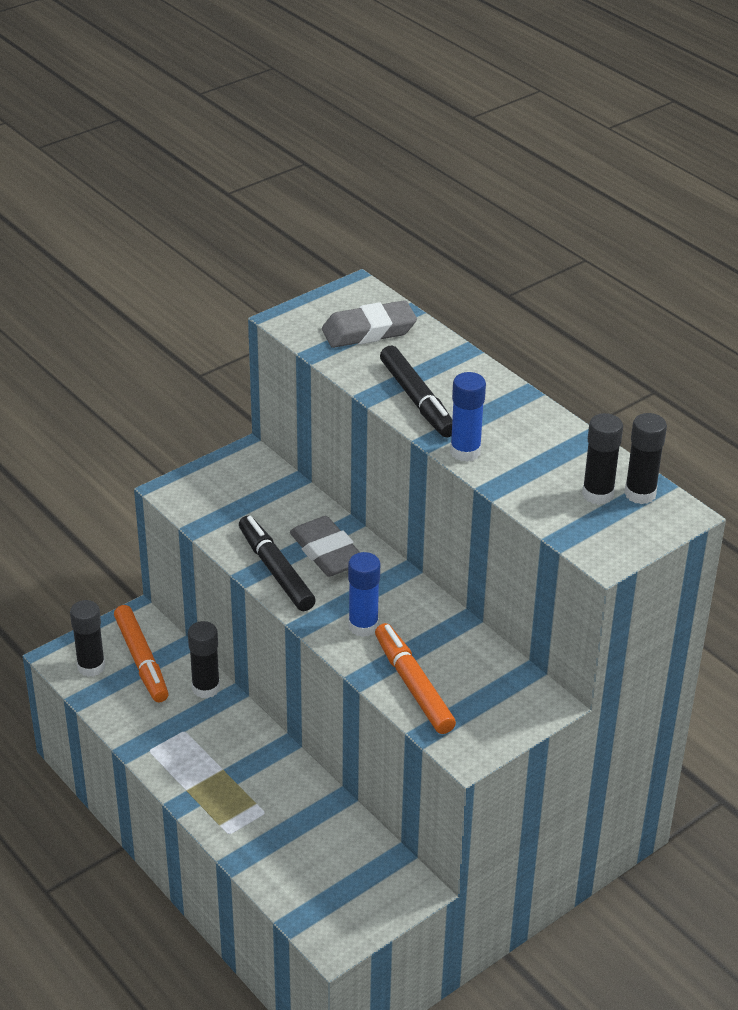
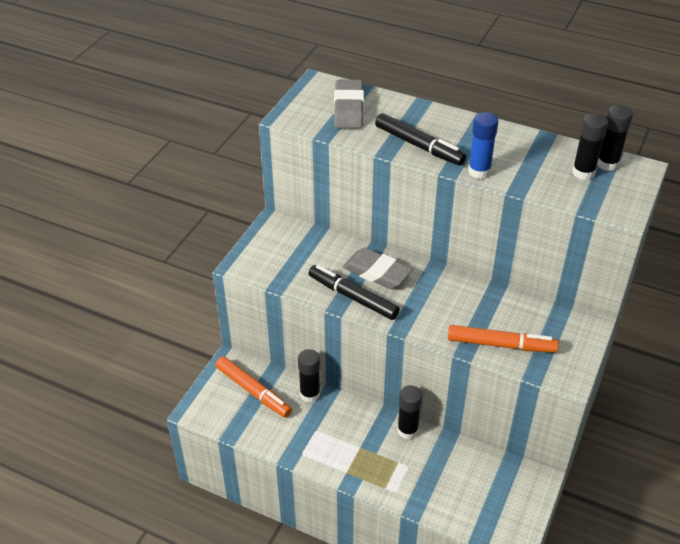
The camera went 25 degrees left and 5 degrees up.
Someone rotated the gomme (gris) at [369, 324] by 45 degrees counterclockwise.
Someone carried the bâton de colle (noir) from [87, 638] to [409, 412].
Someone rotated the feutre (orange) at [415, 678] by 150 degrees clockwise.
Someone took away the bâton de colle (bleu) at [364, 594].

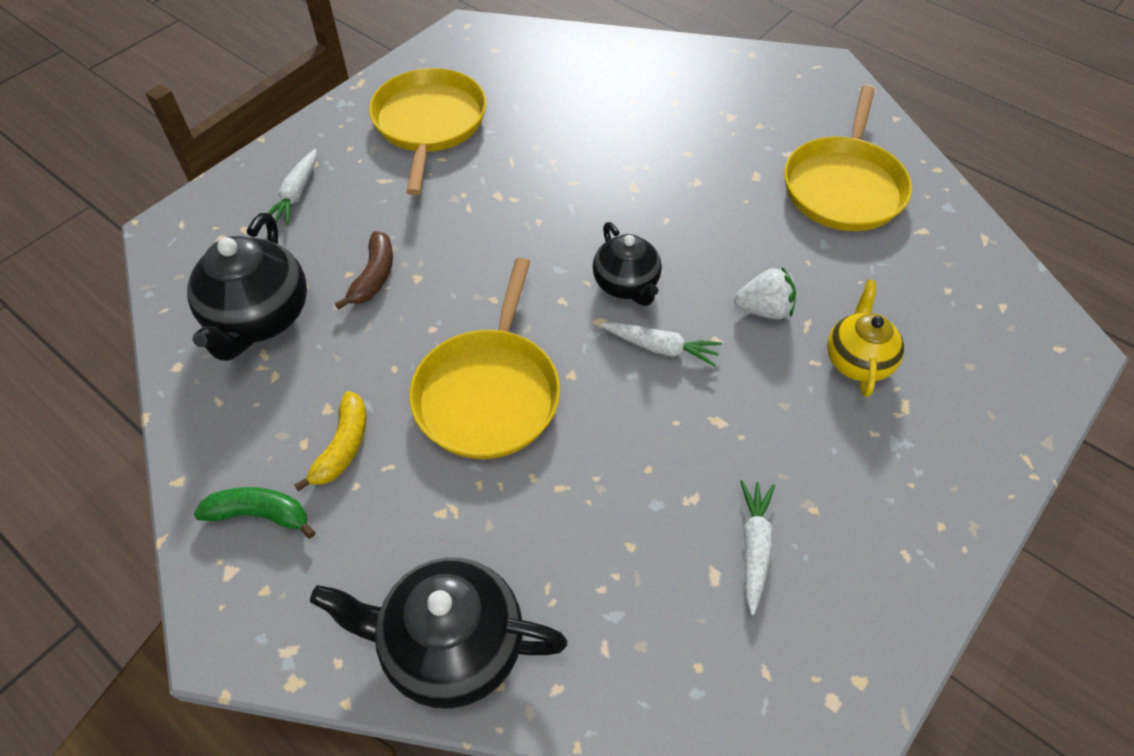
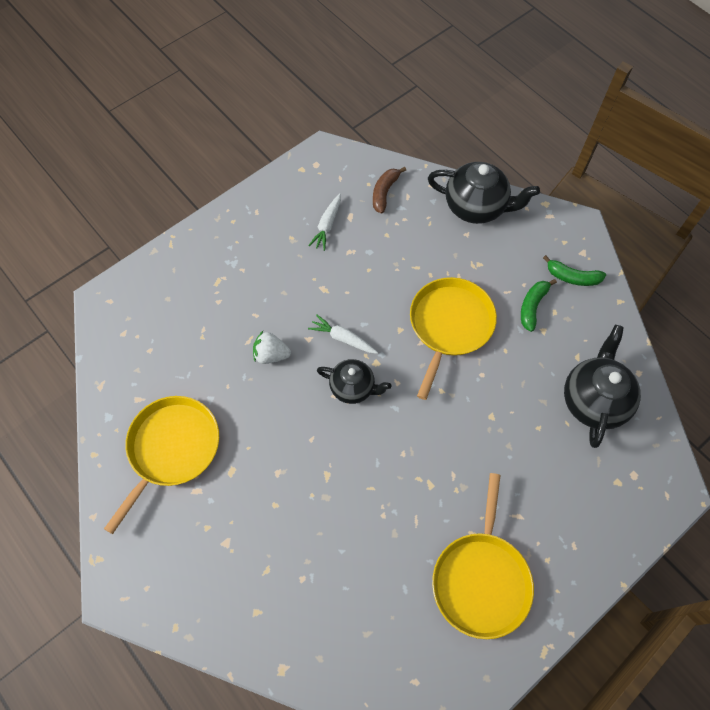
The camera went 170 degrees left and 10 degrees up.
Someone rotated the théière (noir) at [627, 264] by 120 degrees clockwise.
Someone carried the banane (marron) from [364, 270] to [389, 190].
Someone repainted the banane (jaune) at [330, 441], which became the banane (vert) at [539, 305].
Someone took away the carotte (blanc) at [292, 187].
Someone took away the théière (jaune) at [865, 338].

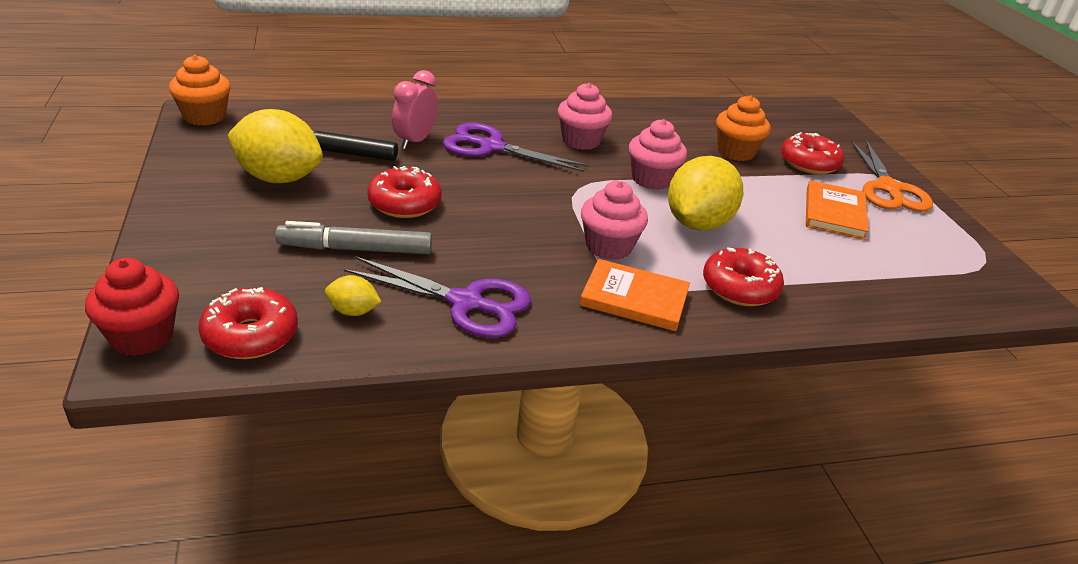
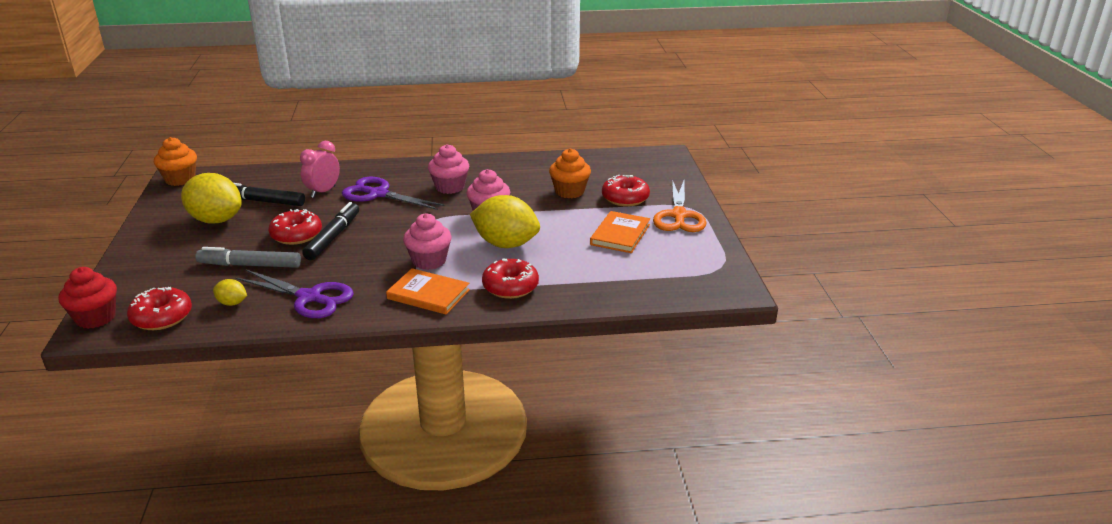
The camera went 10 degrees right and 5 degrees down.
Someone put down the feutre (noir) at [330, 231].
Someone rotated the citron (jaune) at [705, 193] by 75 degrees clockwise.

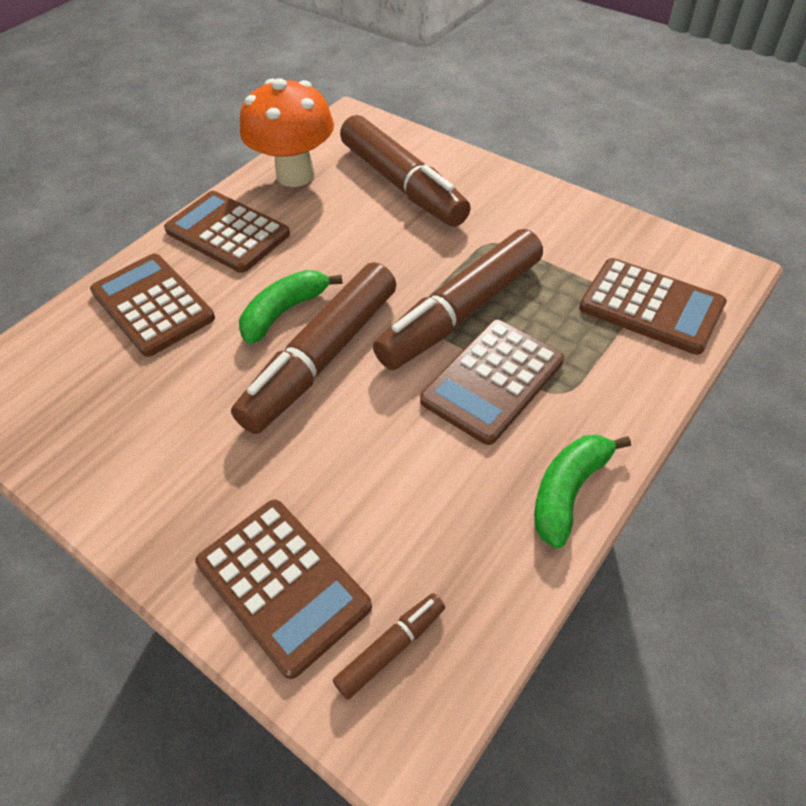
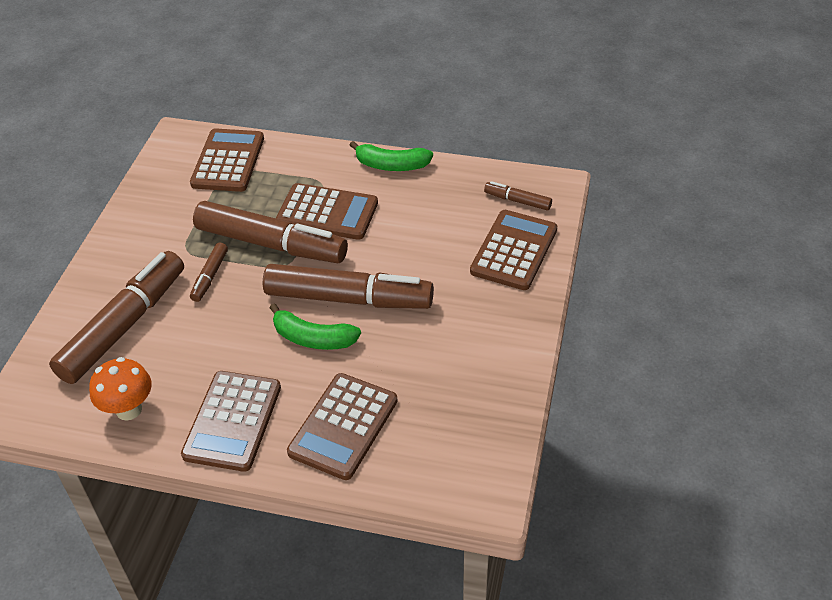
The camera went 115 degrees left and 5 degrees down.
Someone scaled the champignon (orange) at [287, 132] by 0.64.
Someone put down the feutre (marron) at [209, 272].

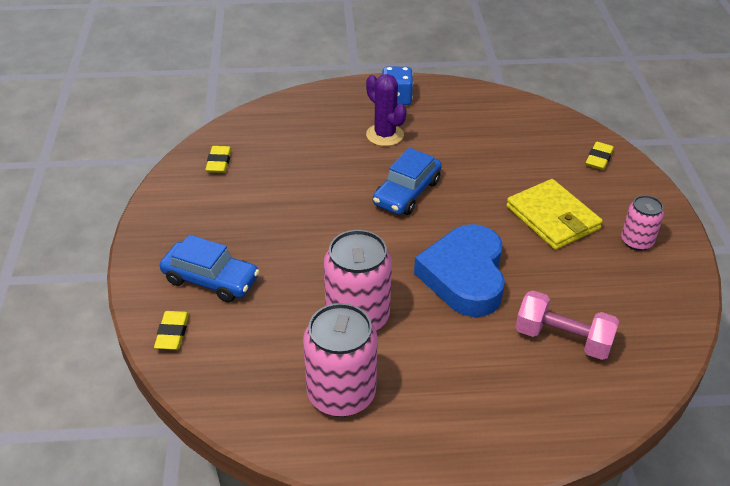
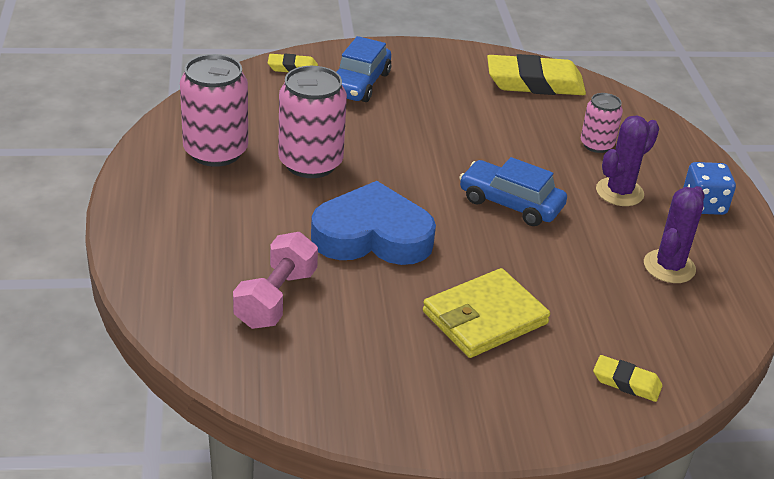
The camera went 85 degrees right and 5 degrees down.
Someone scaled the gomme (jaune) at [218, 159] by 2.01.
Someone carried the canette (rose) from [642, 223] to [602, 123].
Someone put down the cactus (violet) at [674, 234].

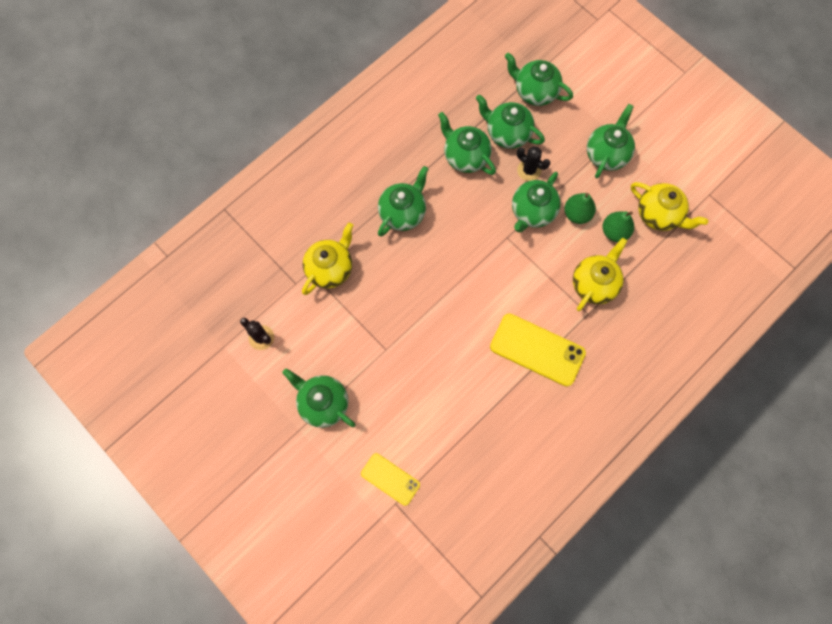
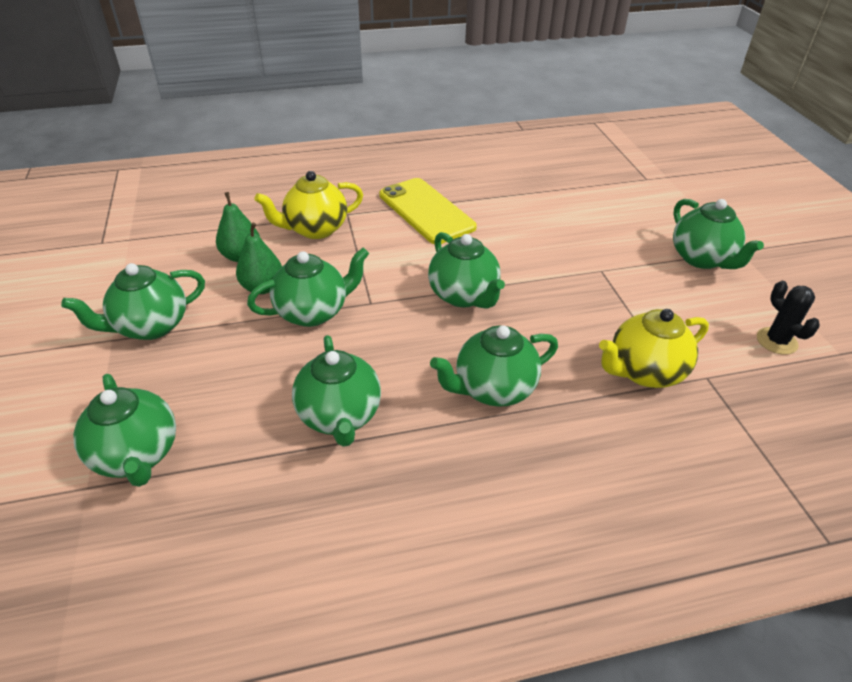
The camera went 150 degrees left and 30 degrees down.
Someone carried the théière (vert) from [510, 122] to [466, 270].
Someone took away the téléphone (jaune) at [390, 479].
Someone took away the cactus (noir) at [533, 163].
Someone took away the théière (jaune) at [669, 206].

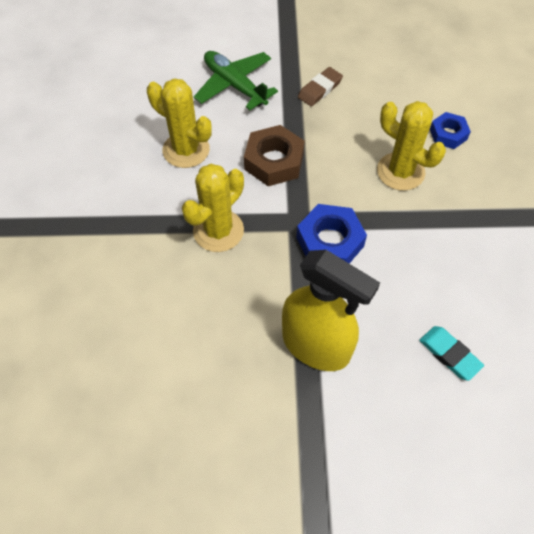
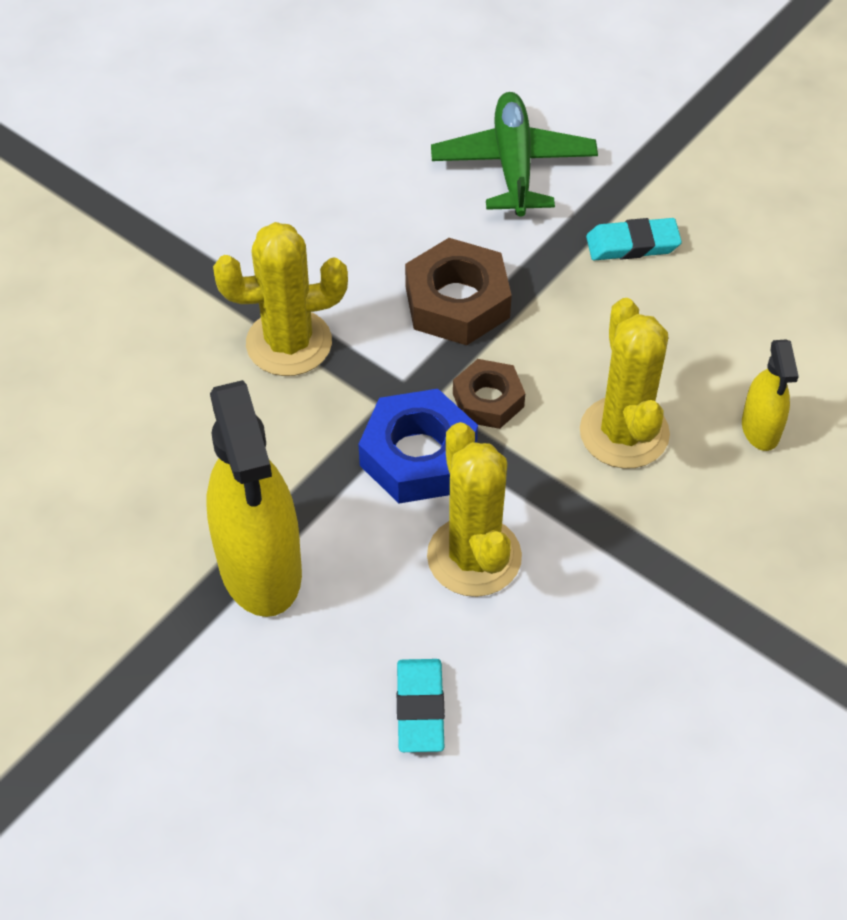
The camera went 40 degrees right and 5 degrees down.
Someone carried the cactus (jaune) from [179, 123] to [474, 509].
Someone put down the écrou (marron) at [489, 394].
Someone repainted the gomme (marron) at [320, 86], which became the gomme (turquoise) at [634, 239].
Someone swapped the écrou (bleu) at [450, 130] for the vaporisateur (jaune) at [770, 395].

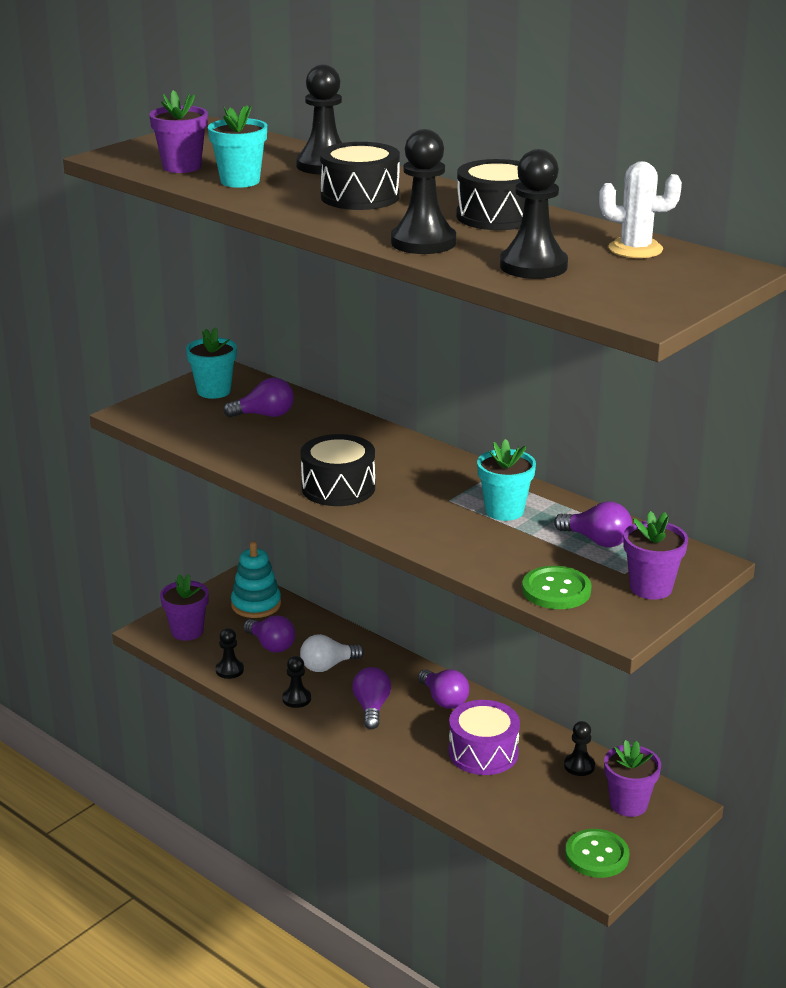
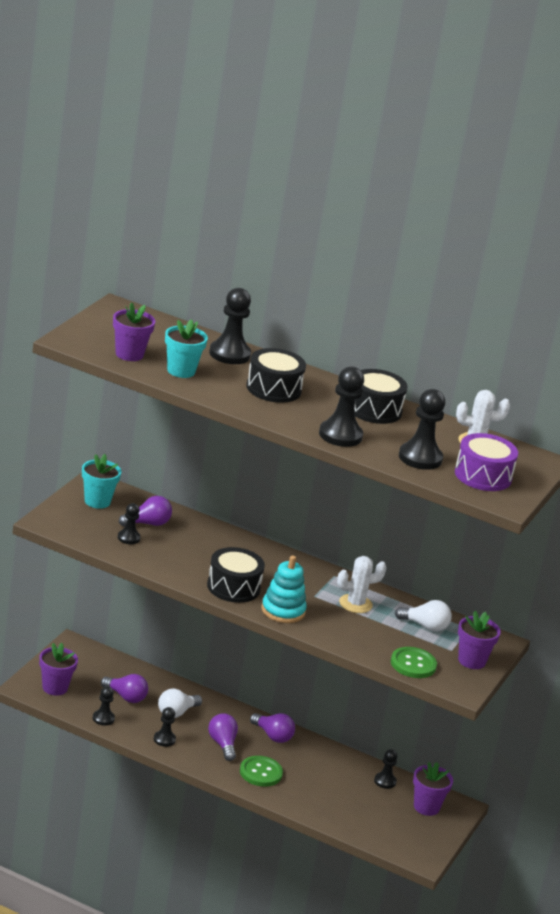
The camera went 20 degrees left and 0 degrees up.
Someone put down the pion (noir) at [129, 523].
Someone carried the bouton (vert) from [597, 853] to [261, 771].
Someone carried the jouet à empiler (turquoise) from [256, 579] to [284, 589].
Someone swapped the pot de fleurs (turquoise) at [506, 480] for the cactus (blanc) at [362, 584].
Someone repainted the ampoule (violet) at [593, 524], which became the ampoule (blanc) at [423, 615].
Someone carried the tambour (violet) from [484, 737] to [486, 462].

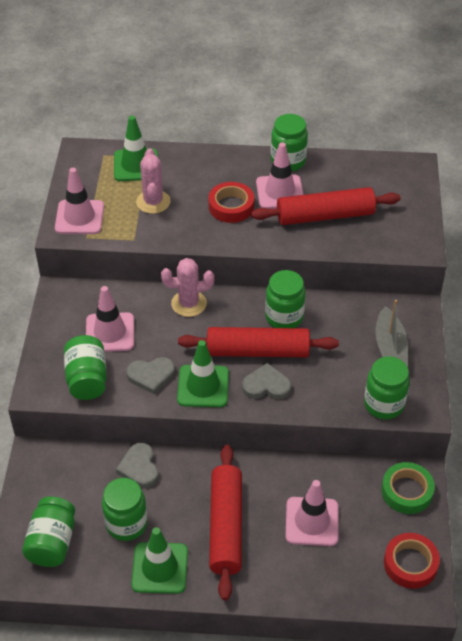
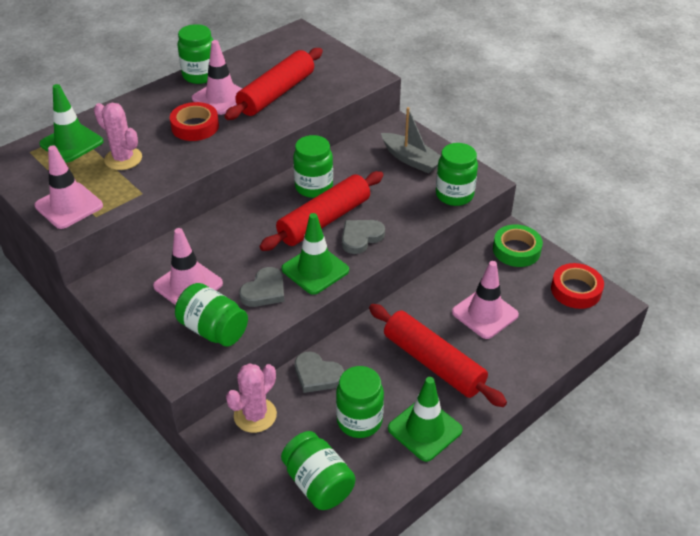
The camera went 45 degrees left and 5 degrees down.
Someone carried the cactus (rose) from [187, 287] to [251, 398].

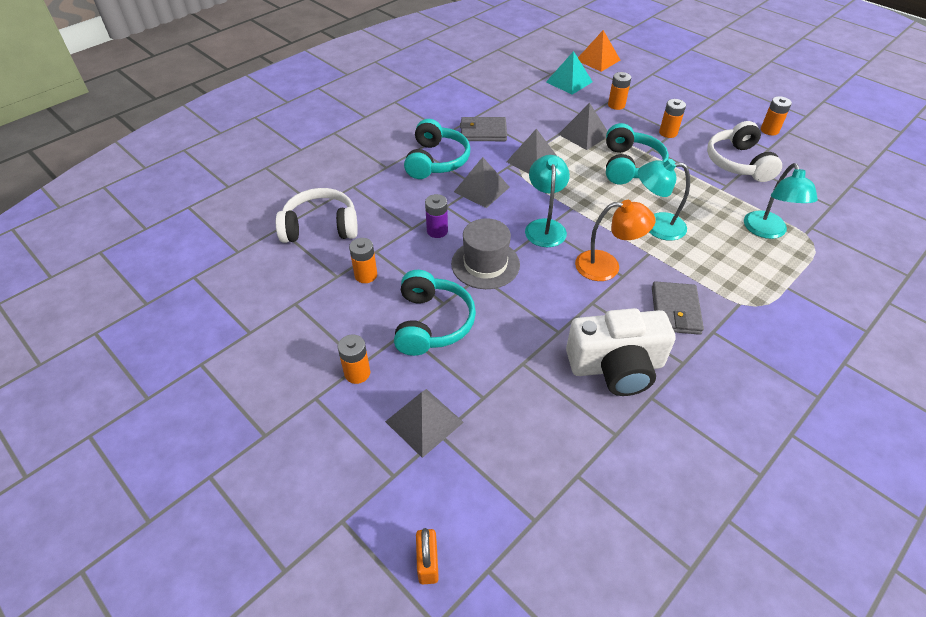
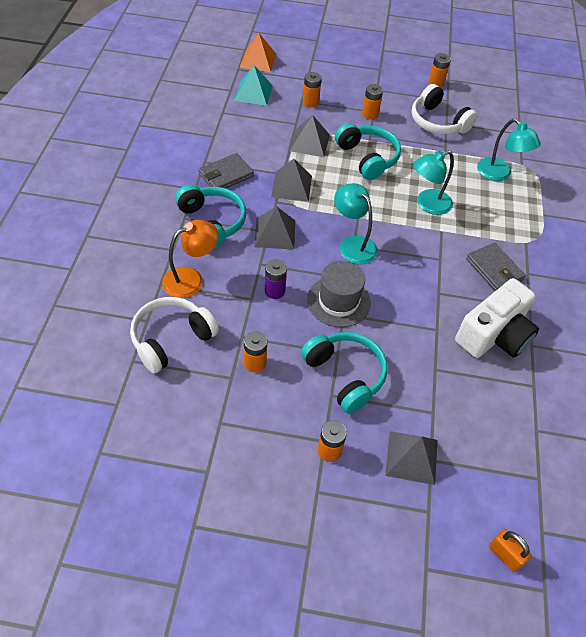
The camera went 40 degrees left and 5 degrees up.
Someone carried the lampe (orange) from [615, 240] to [190, 259].

